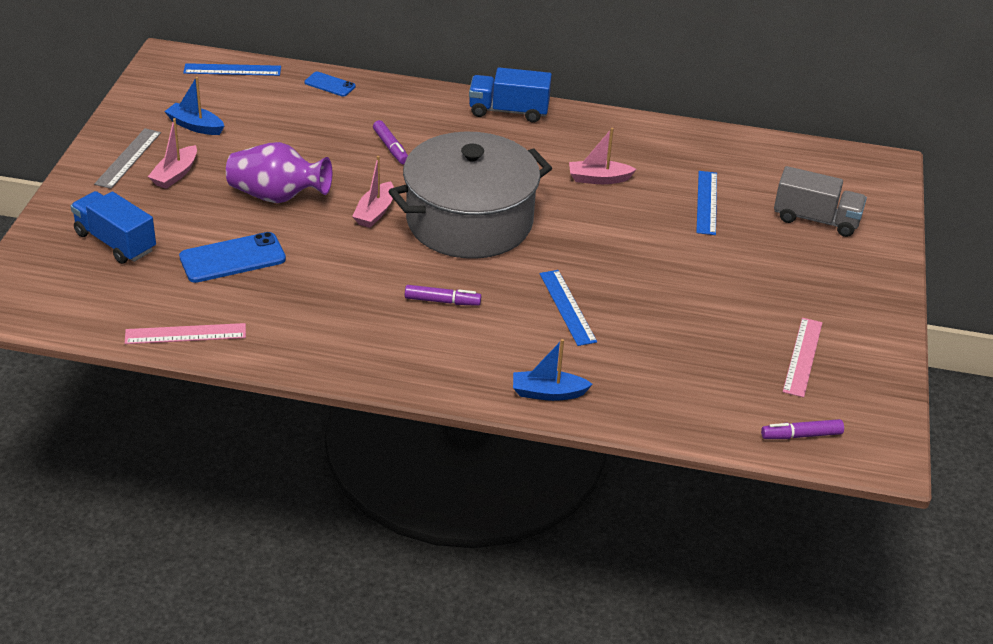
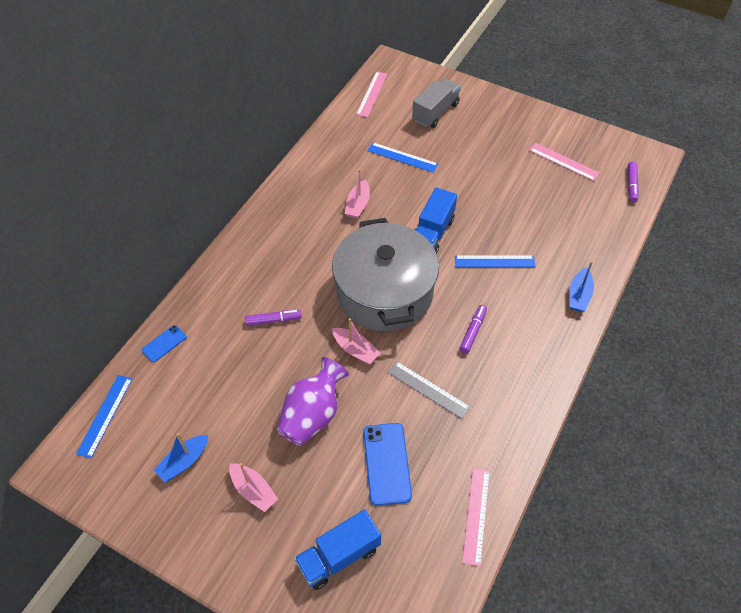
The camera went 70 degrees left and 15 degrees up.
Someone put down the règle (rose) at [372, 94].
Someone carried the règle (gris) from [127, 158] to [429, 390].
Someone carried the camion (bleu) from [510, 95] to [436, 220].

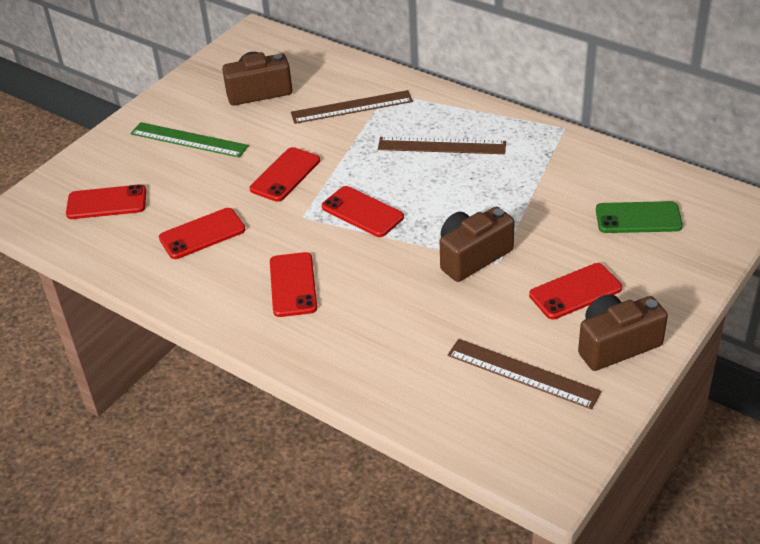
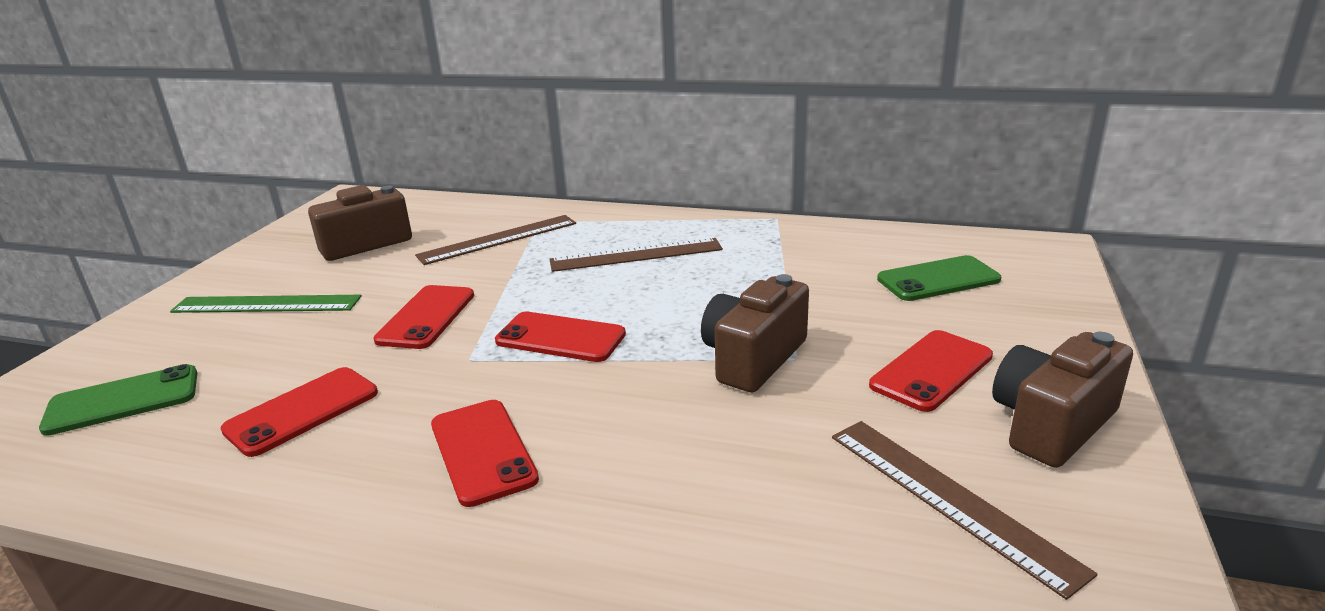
The camera went 20 degrees left and 15 degrees down.
Someone repainted the téléphone (rouge) at [106, 201], which became the téléphone (vert) at [118, 400].
Someone rotated the règle (marron) at [524, 374] by 45 degrees clockwise.

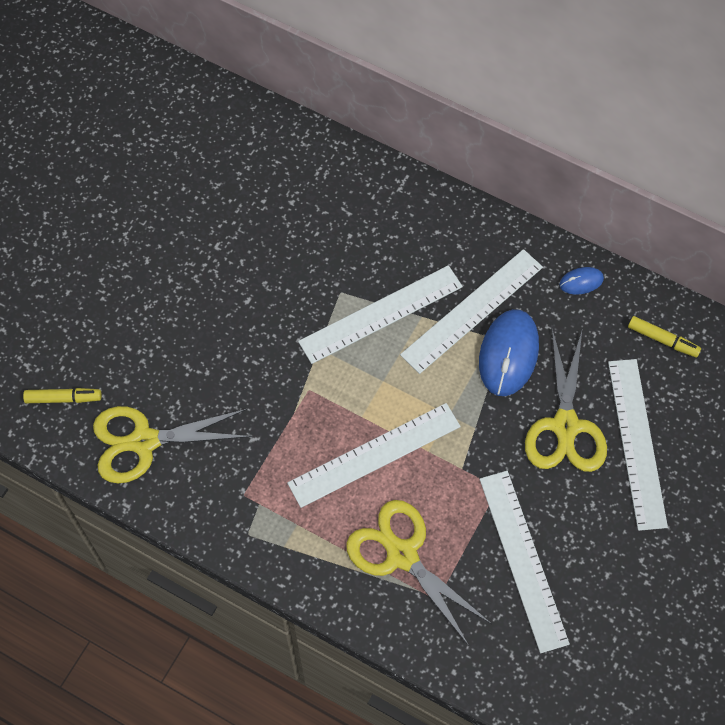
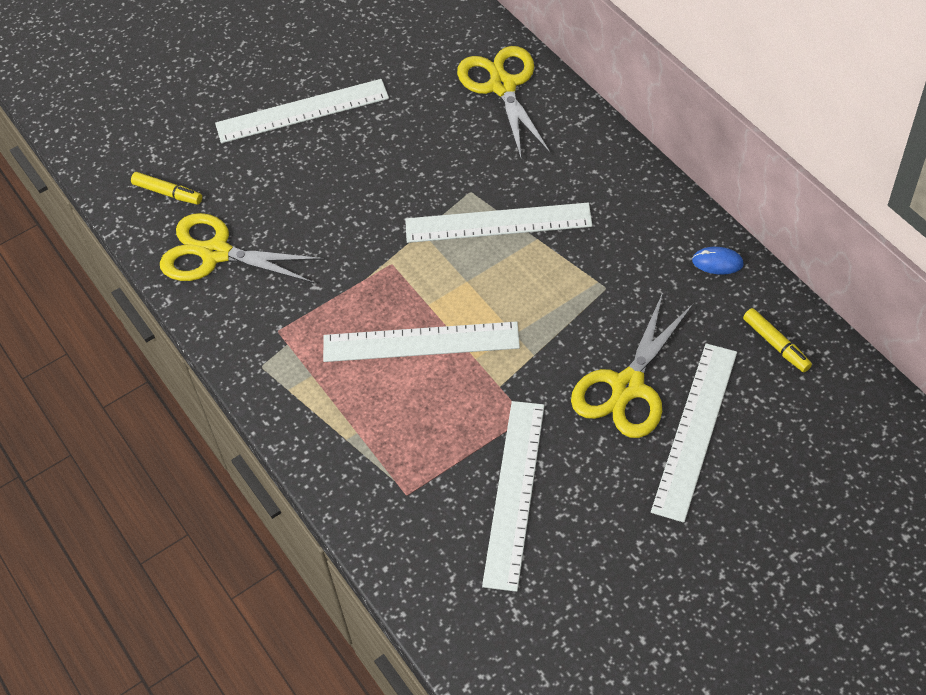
The camera went 30 degrees right and 10 degrees down.
Someone carried the règle (blanc) from [471, 311] to [302, 111].
Someone carried the ciseaux (jaune) from [419, 573] to [504, 102].
Someone took away the souris (bleu) at [509, 352].

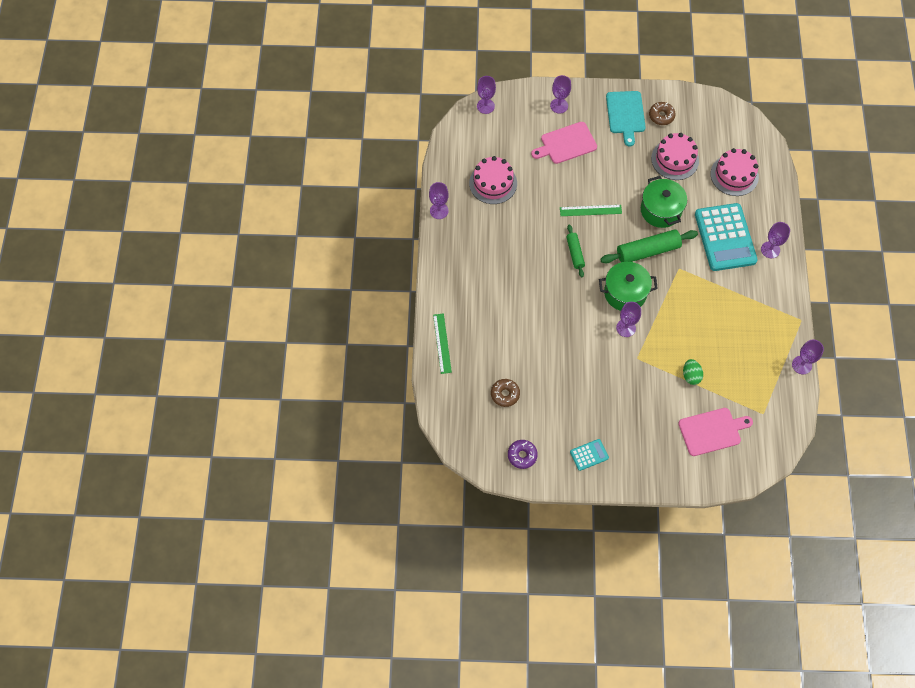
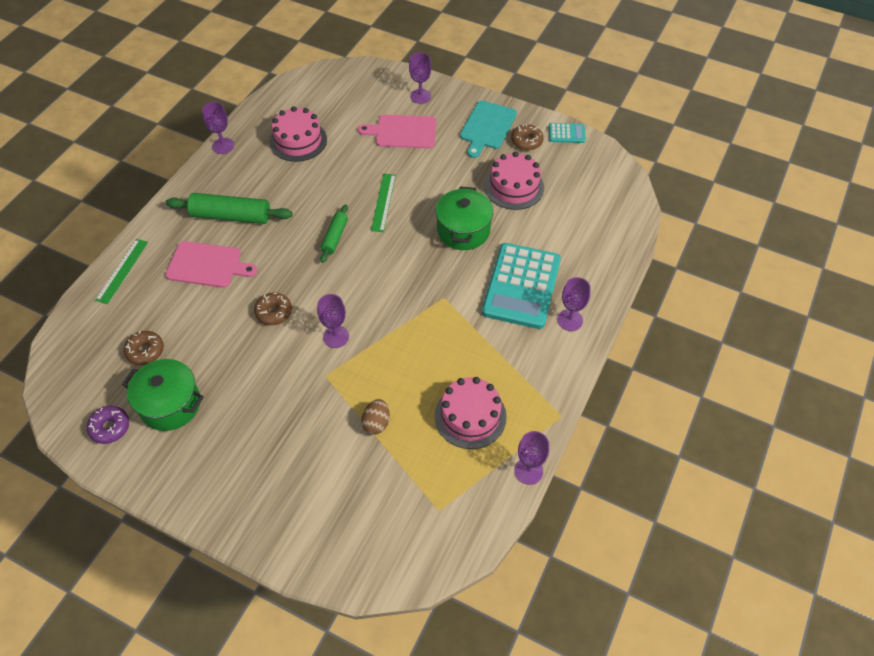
The camera went 25 degrees right and 10 degrees down.
Someone carried the marmite (vert) from [628, 286] to [163, 395].
Someone carried the planche à découper (rose) from [715, 432] to [211, 264].
Someone carried the rouleau à pâtisserie (vert) from [649, 246] to [229, 208].
Someone put down the beignet (marron) at [273, 309].
Someone repainted the œuf (vert) at [693, 372], which became the œuf (marron) at [375, 417].
Someone rotated the règle (vert) at [591, 210] by 75 degrees clockwise.
Someone carried the gâteau (rose) from [735, 172] to [471, 413].
Someone carried the calculatrice (turquoise) from [589, 455] to [567, 133].
Someone took away the verre à pied (violet) at [486, 95].

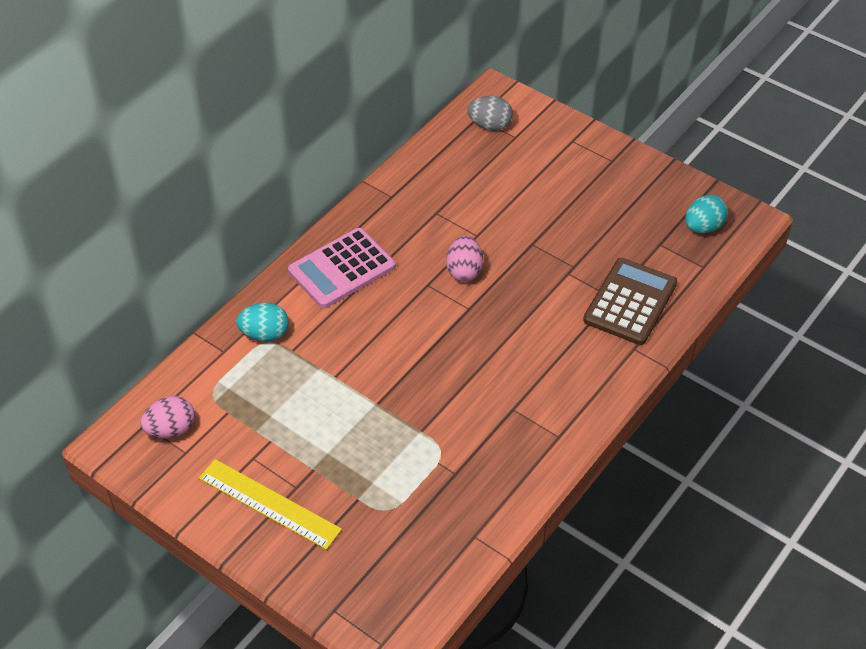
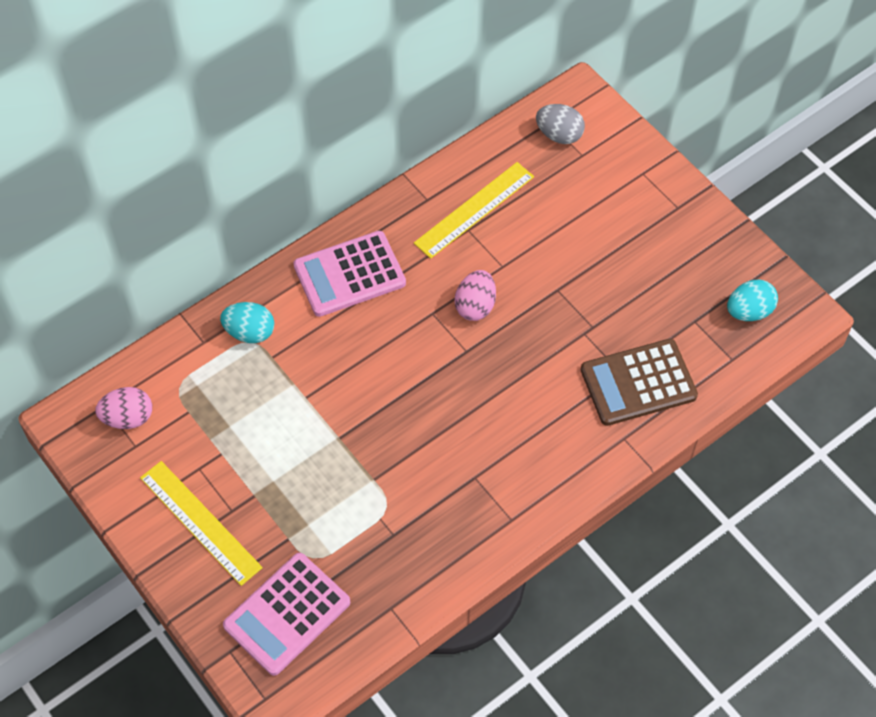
The camera went 15 degrees right and 10 degrees up.
Someone put down the calculatrice (rose) at [286, 614].
Someone put down the règle (jaune) at [474, 210].
Someone rotated the calculatrice (marron) at [630, 301] by 150 degrees counterclockwise.

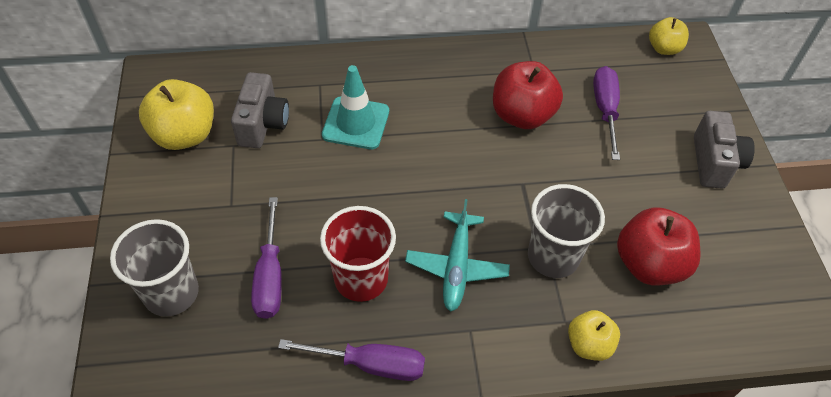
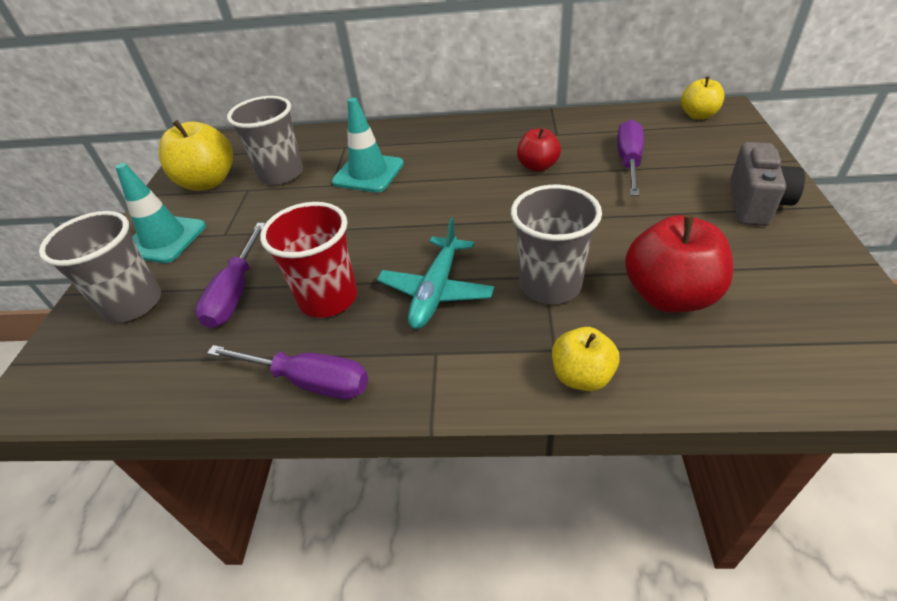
The camera went 15 degrees right and 10 degrees down.
Someone put down the cône de chantier (turquoise) at [160, 213].
Someone swapped the appareil photo (gris) at [260, 110] for the gobelet (gris) at [265, 140].
Someone scaled the pomme (rouge) at [528, 95] by 0.60.

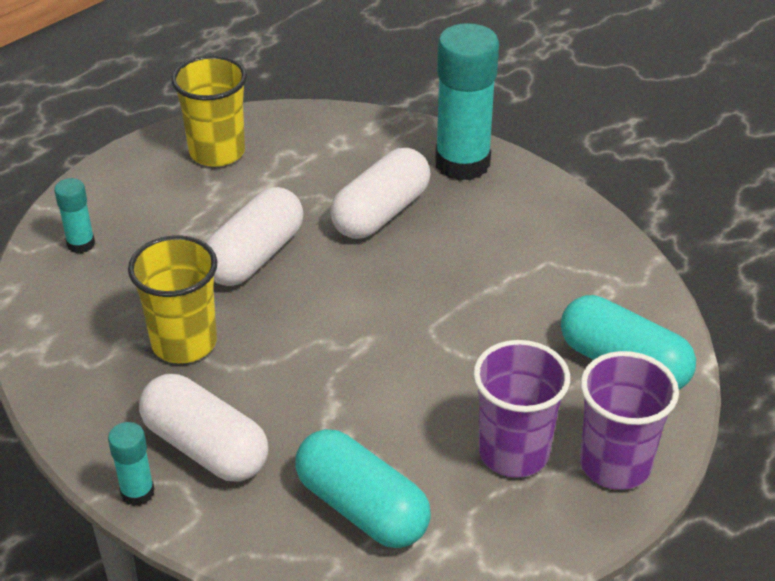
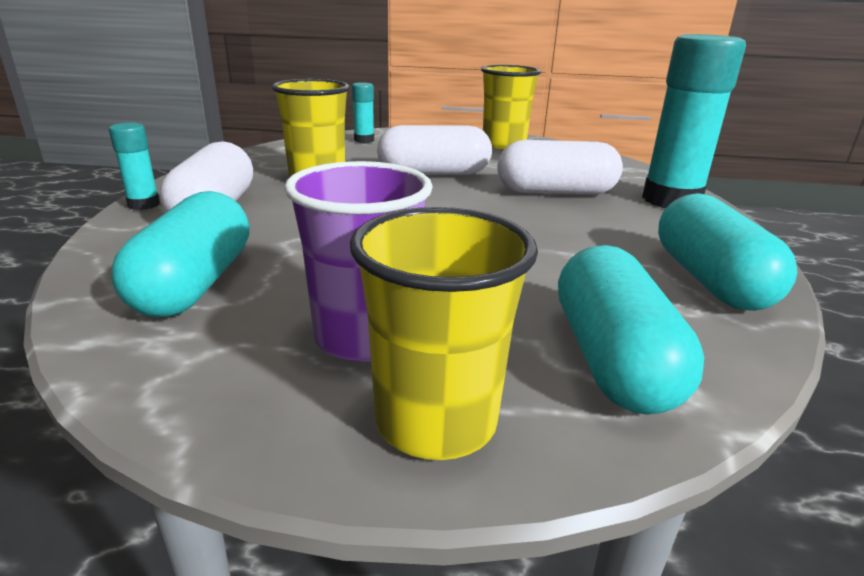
The camera went 50 degrees right and 15 degrees down.
Someone repainted the gobelet (violet) at [629, 420], which became the gobelet (jaune) at [444, 333].
Someone put down the gélule (turquoise) at [727, 252].

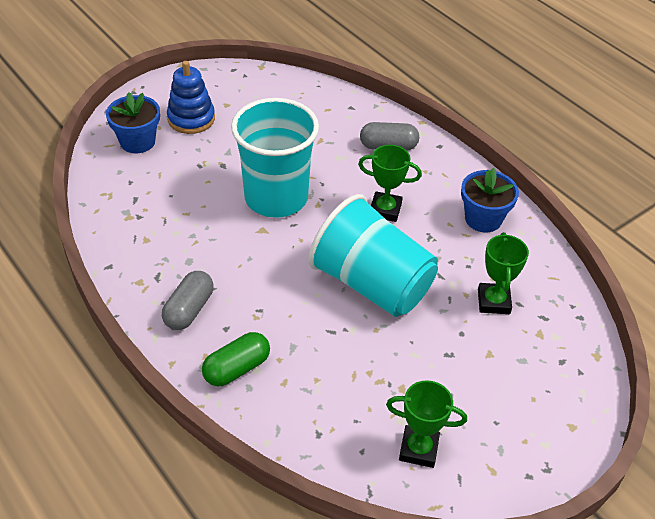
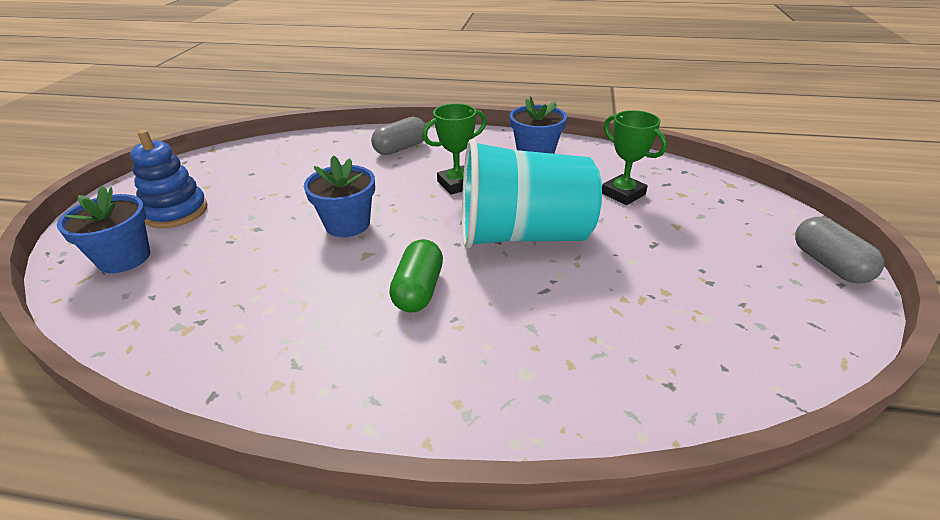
The camera went 40 degrees left and 10 degrees down.
Someone swapped the gobelet (turquoise) at [275, 158] for the pot de fleurs (bleu) at [339, 196].
Someone carried the gélule (vert) from [236, 359] to [416, 275].
Someone carried the gélule (gris) from [188, 300] to [839, 250].
Someone took away the trophée (vert) at [426, 424].

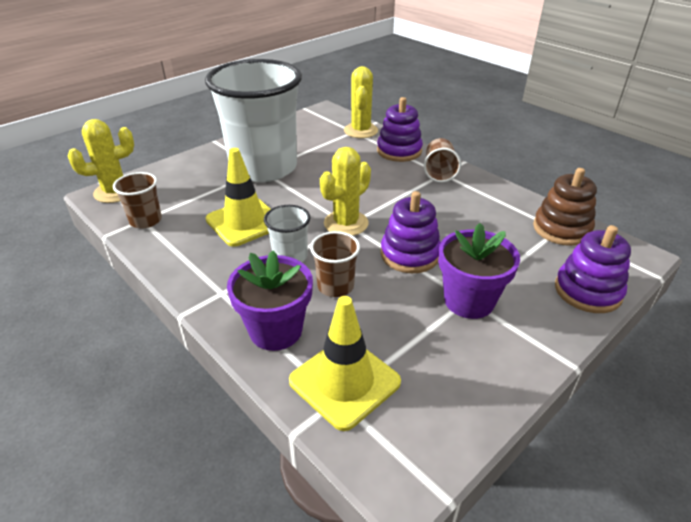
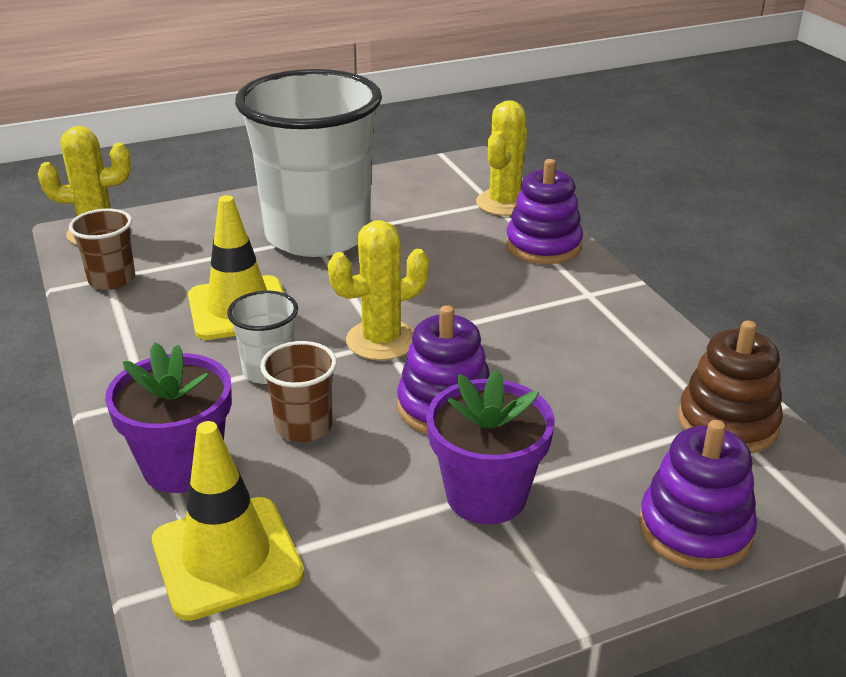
The camera went 20 degrees right and 5 degrees down.
Someone took away the gobelet (marron) at [442, 160].

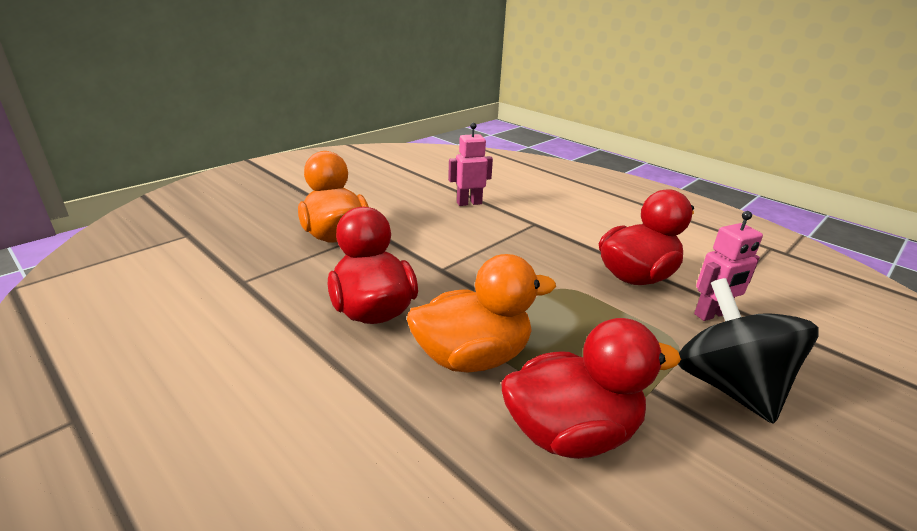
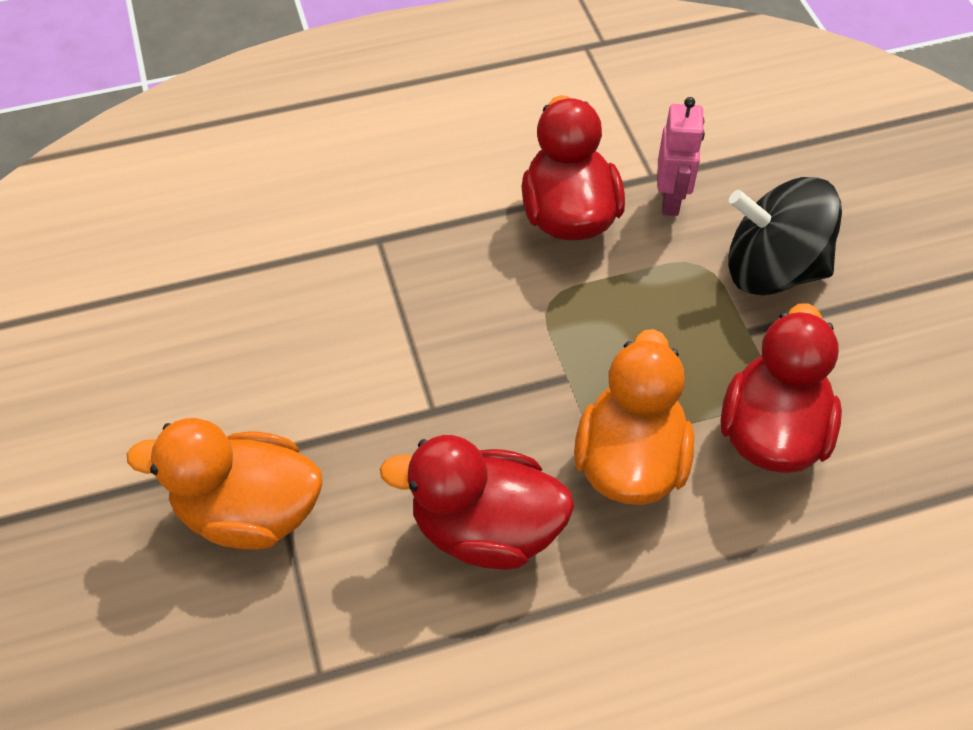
The camera went 60 degrees left and 25 degrees up.
Someone took away the robot (rose) at [470, 164].

